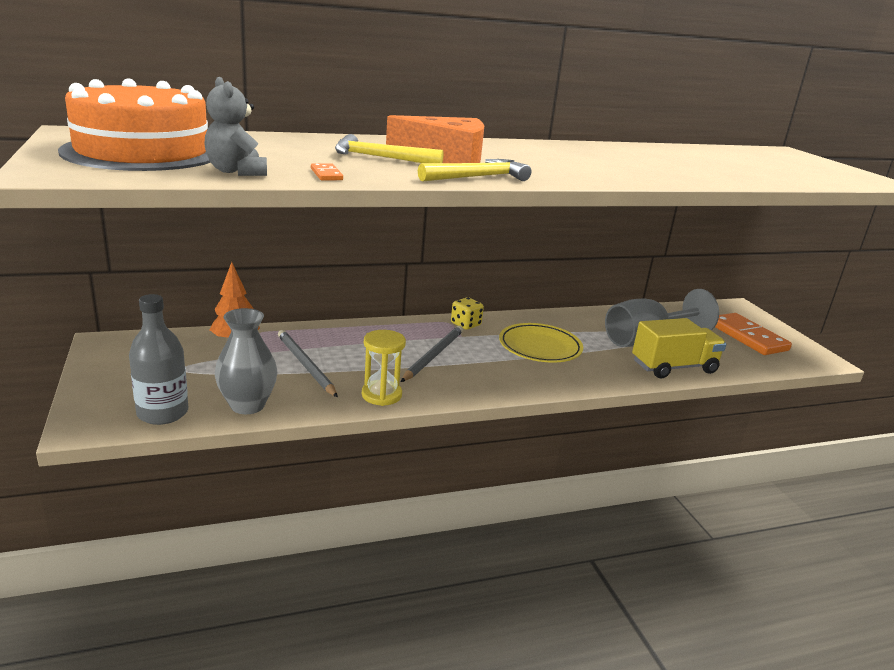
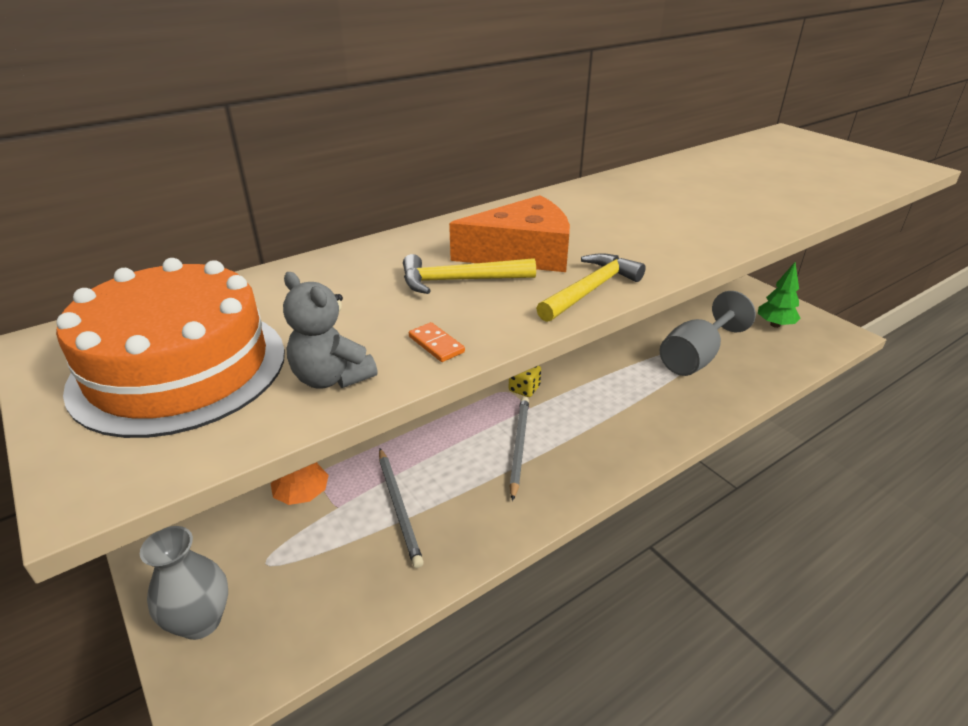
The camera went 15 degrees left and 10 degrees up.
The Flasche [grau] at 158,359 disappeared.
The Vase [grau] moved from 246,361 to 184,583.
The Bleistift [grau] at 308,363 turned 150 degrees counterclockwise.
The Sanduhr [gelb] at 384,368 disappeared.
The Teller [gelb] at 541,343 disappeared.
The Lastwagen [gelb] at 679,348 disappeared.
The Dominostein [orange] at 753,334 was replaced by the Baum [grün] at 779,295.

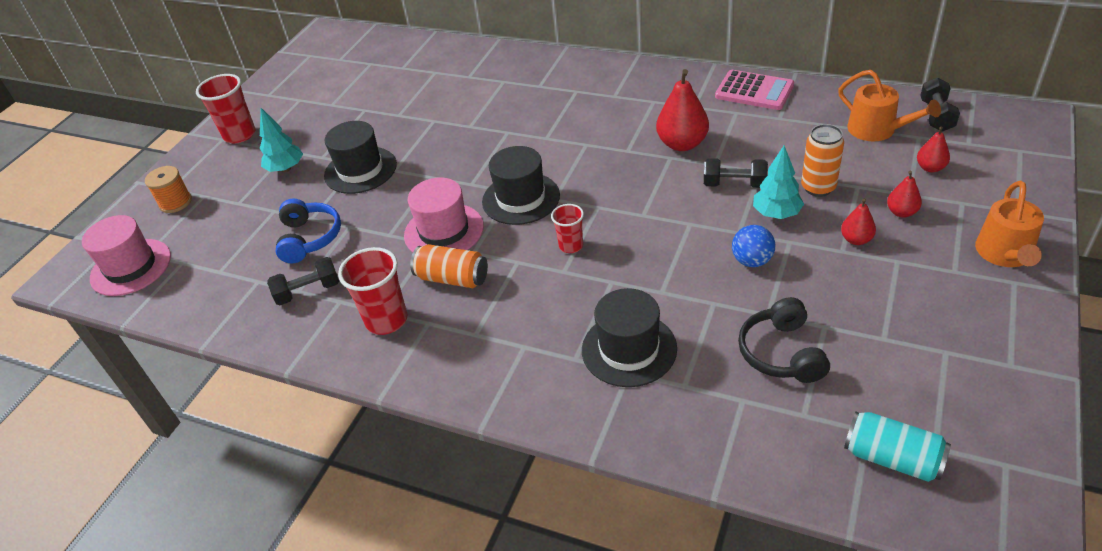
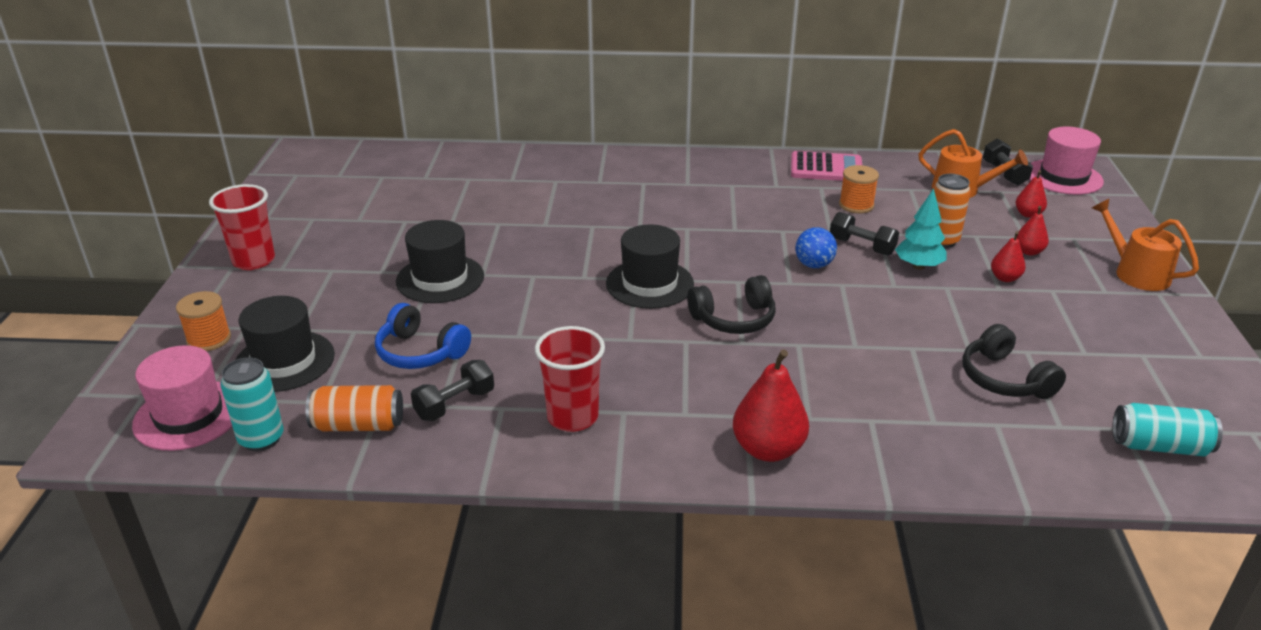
The camera went 25 degrees left and 10 degrees down.
The Baum [türkis] at 281,140 disappeared.
The Kopfhörer [blau] at 308,230 turned 150 degrees clockwise.
The Hut [rosa] moved from 444,215 to 1066,161.
The Dose [orange] moved from 449,266 to 354,408.
The Becher [rot] at 567,228 was replaced by the Kopfhörer [schwarz] at 731,304.
The Hut [schwarz] moved from 629,337 to 285,344.
The Birne [rot] moved from 682,110 to 771,405.
The Hantel [schwarz] at 736,173 turned 45 degrees clockwise.
The Ball [blau] moved from 753,246 to 816,247.
The Gießkanne [orange] at 1009,224 turned 150 degrees clockwise.
The Dose [türkis] at 252,404 appeared.
The Garnrolle [orange] at 859,189 appeared.

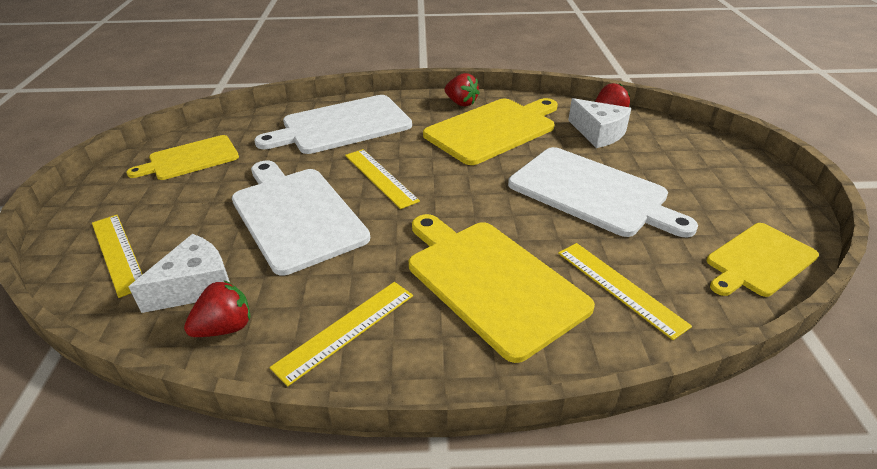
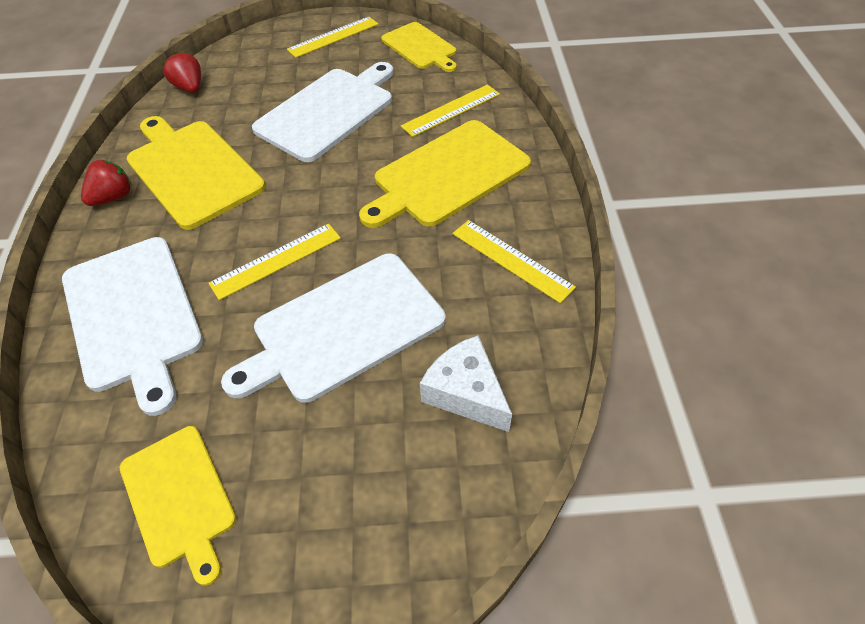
The camera went 90 degrees left and 15 degrees up.
The Lineal [gelb] moved from 117,256 to 333,37.
The Erdbeere [rot] at 217,309 disappeared.
The Käse [weiß] at 599,123 disappeared.

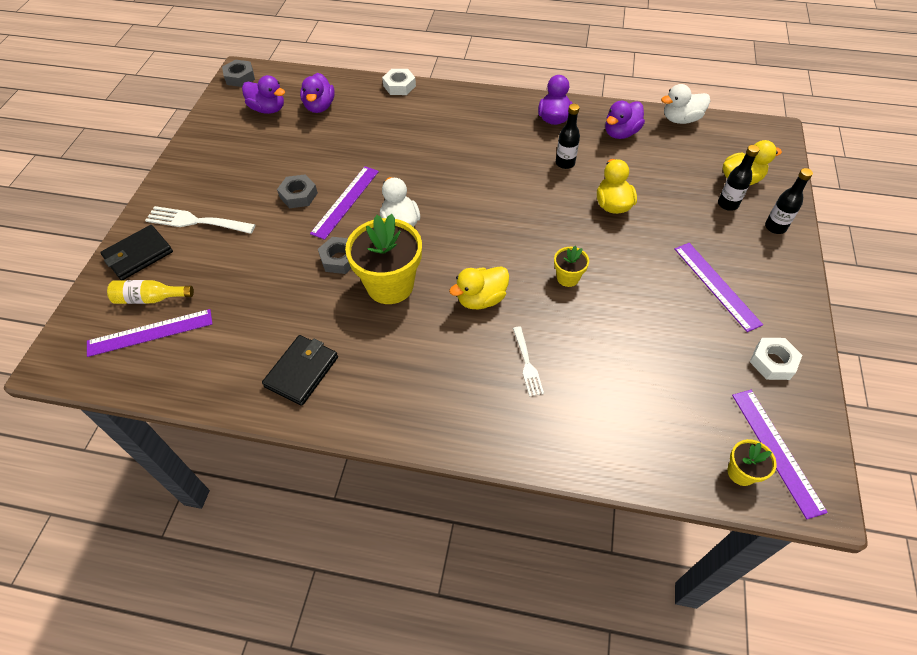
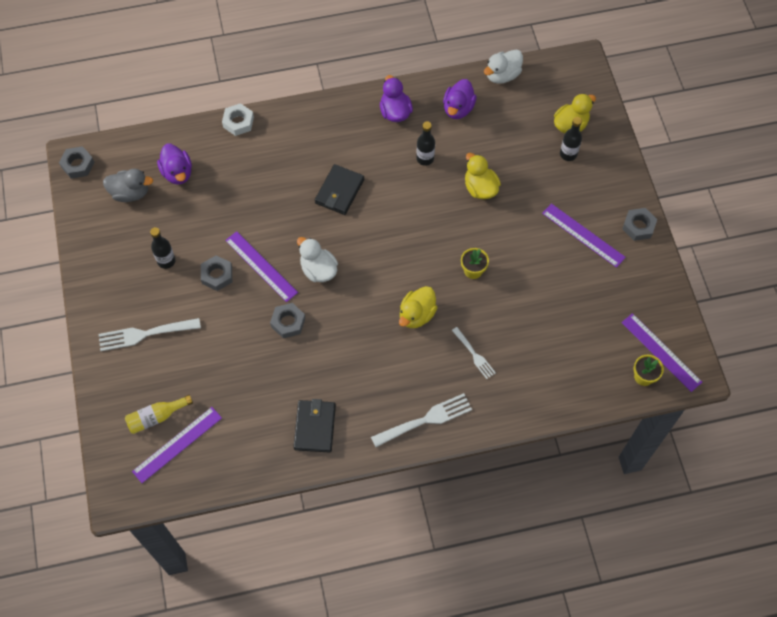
The camera went 25 degrees left and 10 degrees up.
The Geldbörse [schwarz] moved from 136,252 to 339,189.
The Ente [lila] at 263,94 became the Ente [grau] at 128,185.
The Lineal [lila] at 344,203 turned 45 degrees counterclockwise.
The Blumentopf [gelb] at 383,259 disappeared.
The Sechskantmutter [weiß] at 776,359 disappeared.
The Flasche [schwarz] moved from 789,201 to 163,248.
The Gabel [weiß] at 421,420 appeared.
The Sechskantmutter [grau] at 639,224 appeared.

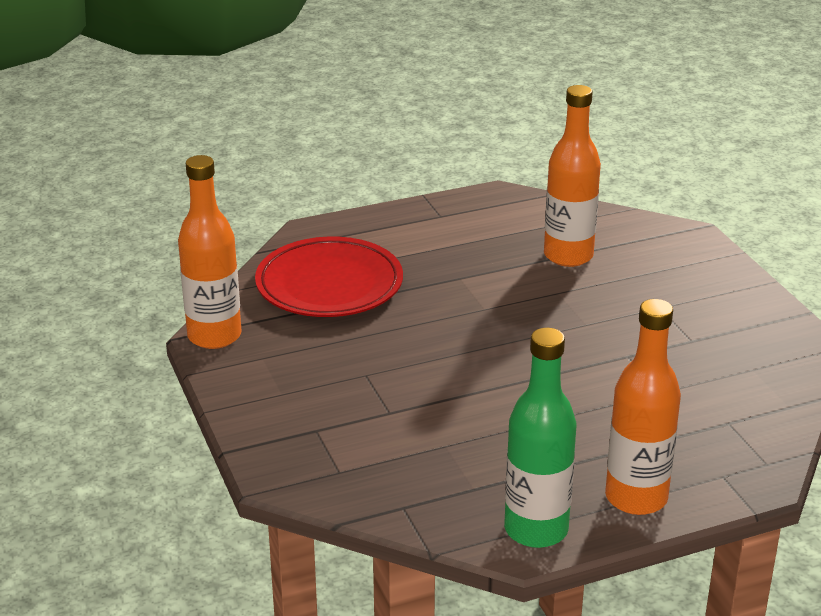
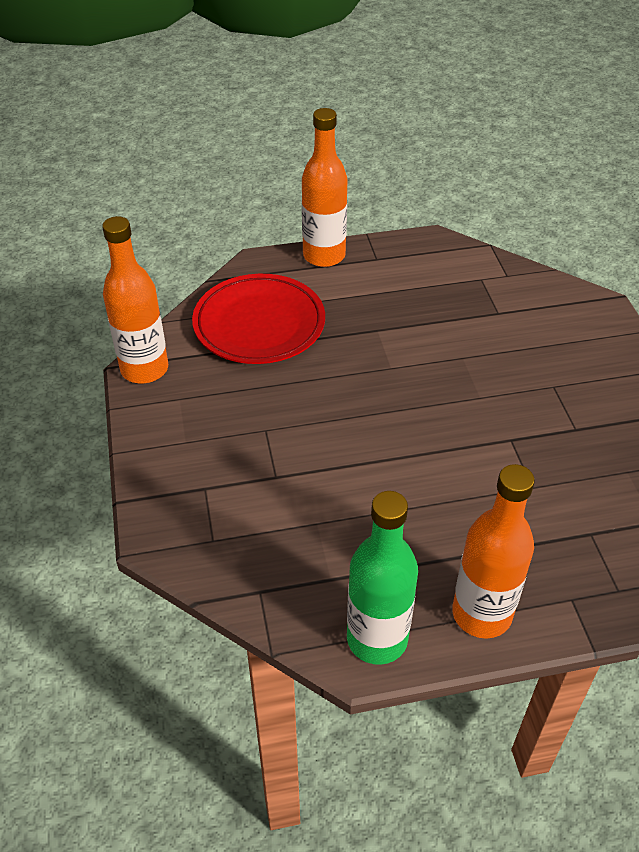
The camera went 10 degrees right and 15 degrees up.
The Flasche [orange] moved from 572,176 to 325,187.

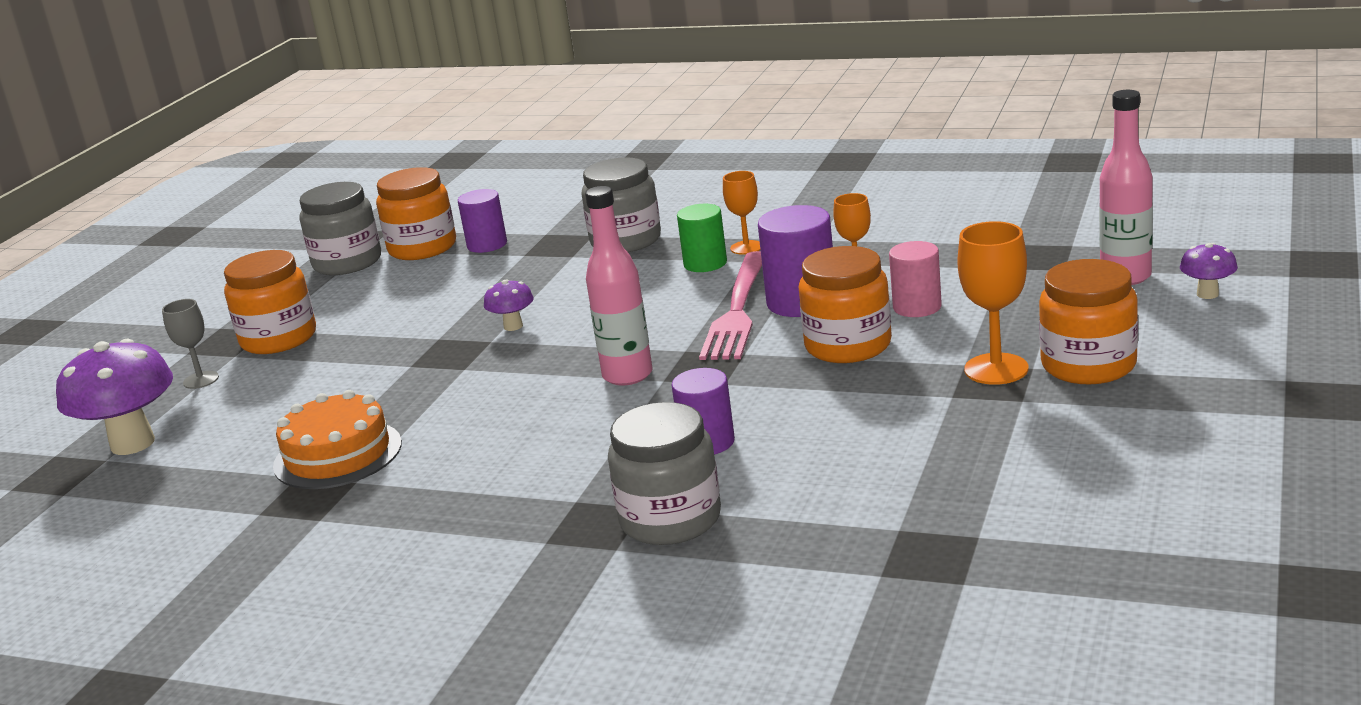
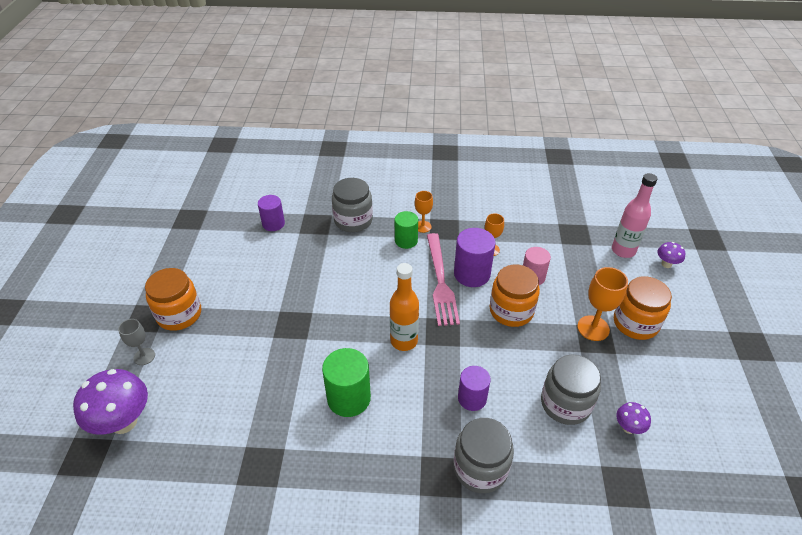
The camera went 20 degrees left and 20 degrees up.
The Kuchen [orange] at 337,439 disappeared.
The Einmachglas [grau] moved from 340,228 to 571,390.
The Einmachglas [orange] at 416,213 disappeared.
The Pilz [lila] moved from 509,305 to 633,418.
The Flasche [rosa] at 619,286 became the Flasche [orange] at 404,307.
The Vollzylinder [grün] at 346,382 appeared.

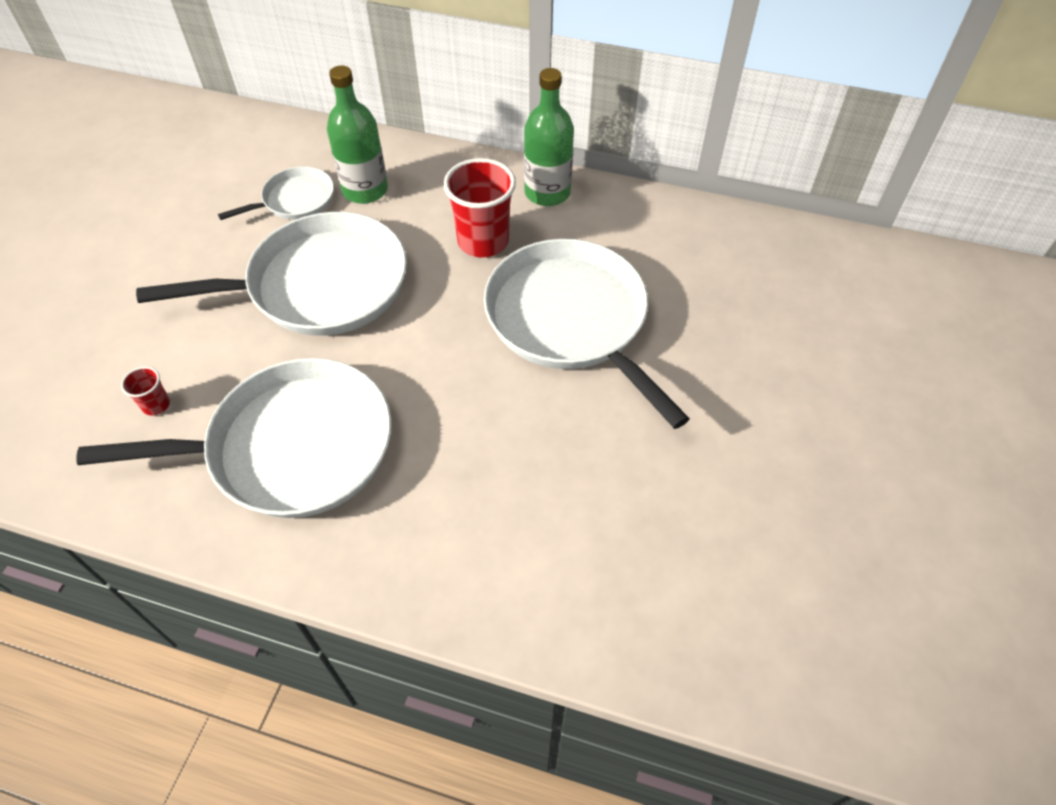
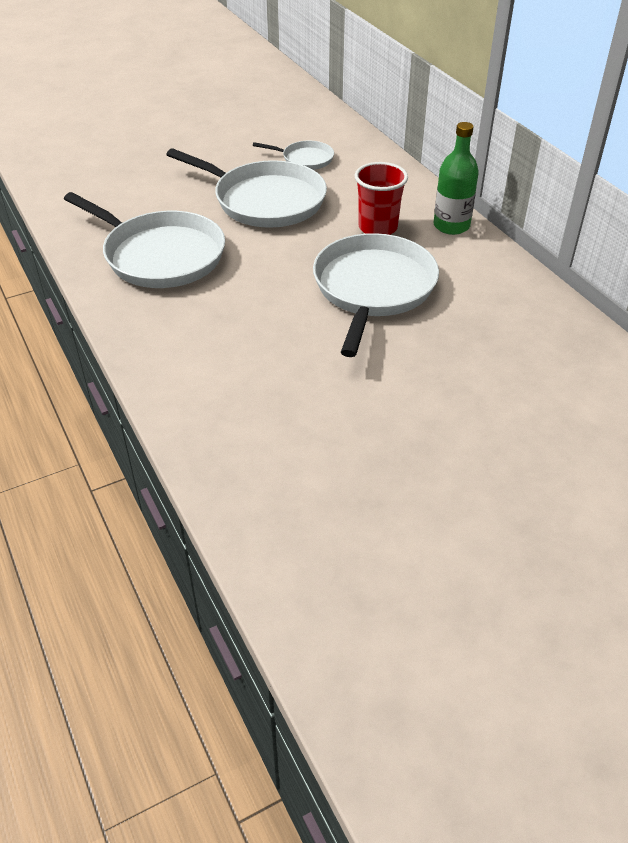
The camera went 45 degrees right and 10 degrees down.
The Becher [rot] at 145,391 disappeared.
The Flasche [grün] at 357,134 disappeared.

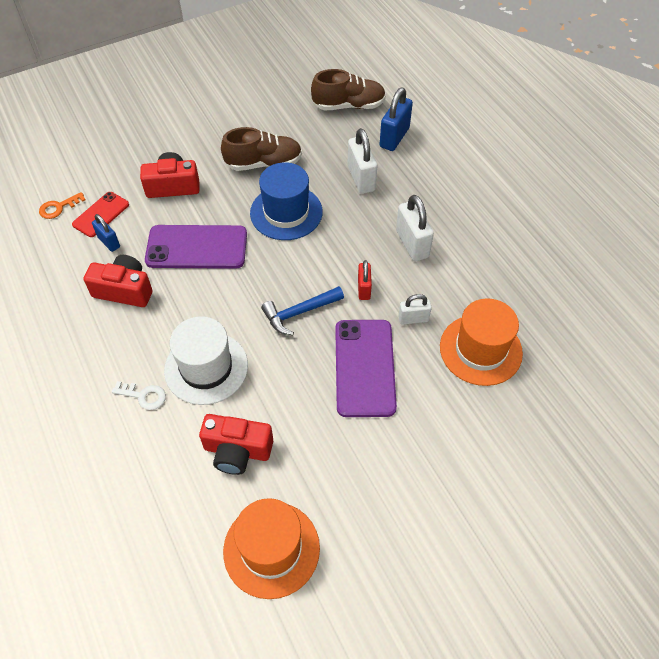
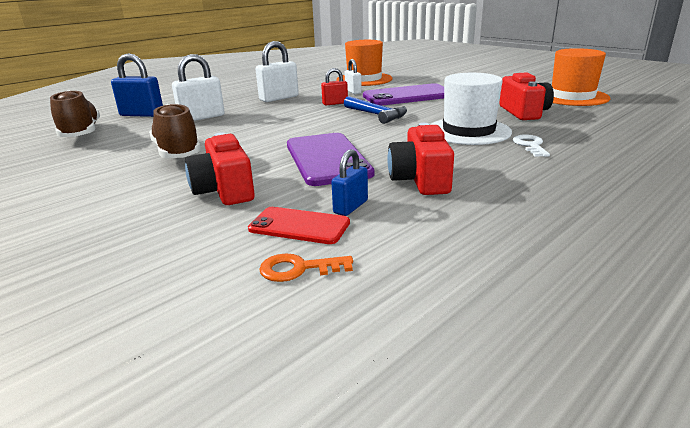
The camera went 105 degrees left and 30 degrees down.
The Schlüssel [orange] at 62,205 turned 135 degrees clockwise.
The Hut [blau] at 286,201 disappeared.

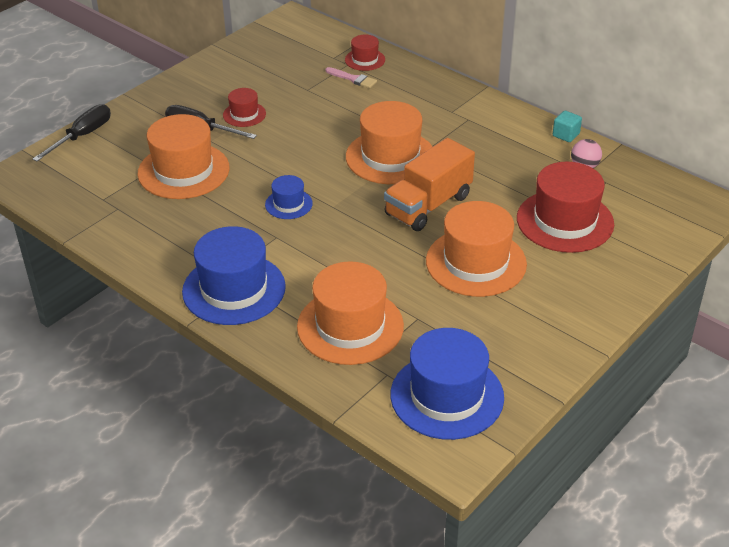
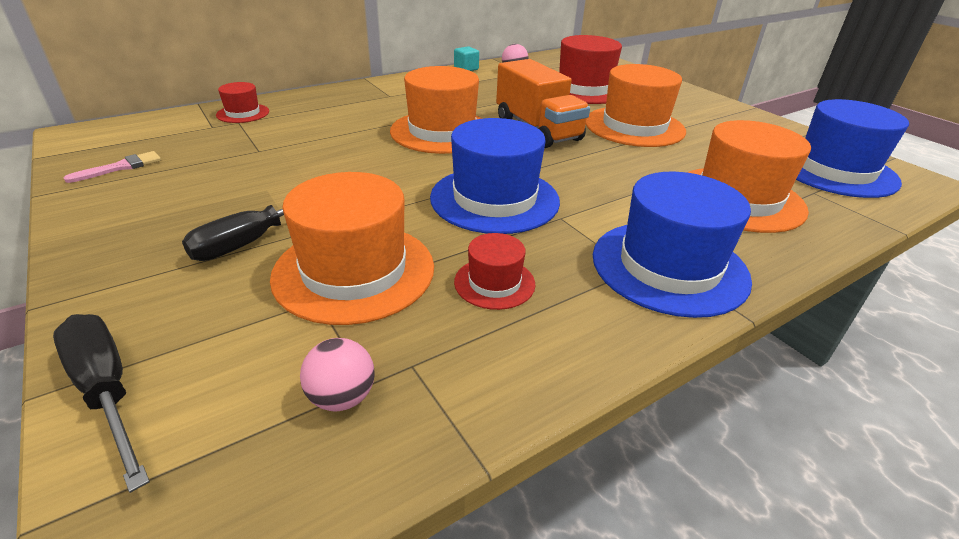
The camera went 75 degrees left and 5 degrees down.
The Hut [rot] moved from 244,107 to 494,271.
The Hut [blau] at 289,197 changed to 1.99 times the size.
The Pinsel [rosa] moved from 351,77 to 112,167.
The Ball [rosa] at 337,375 appeared.

